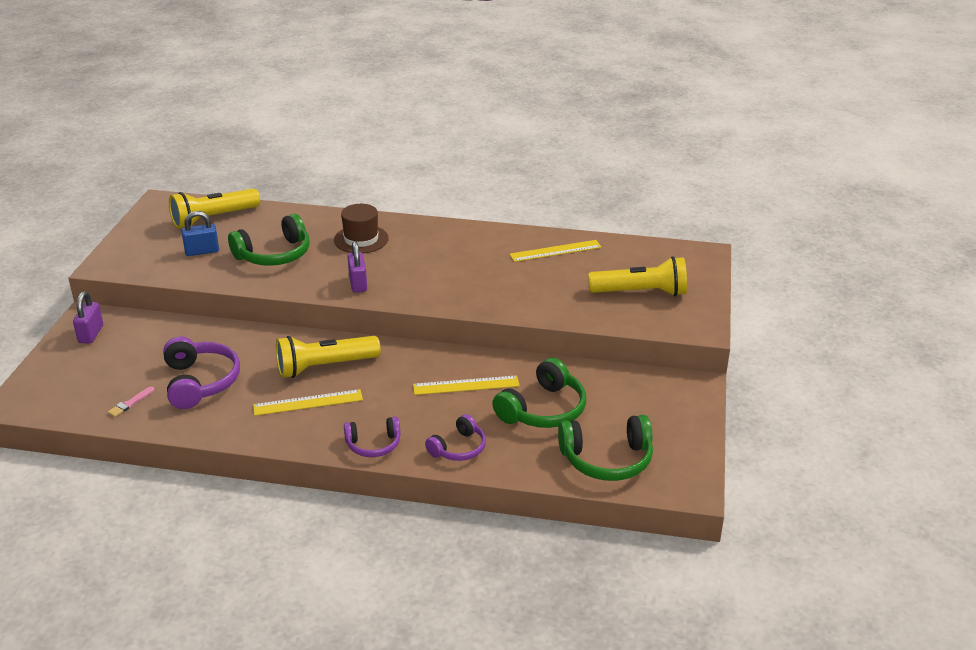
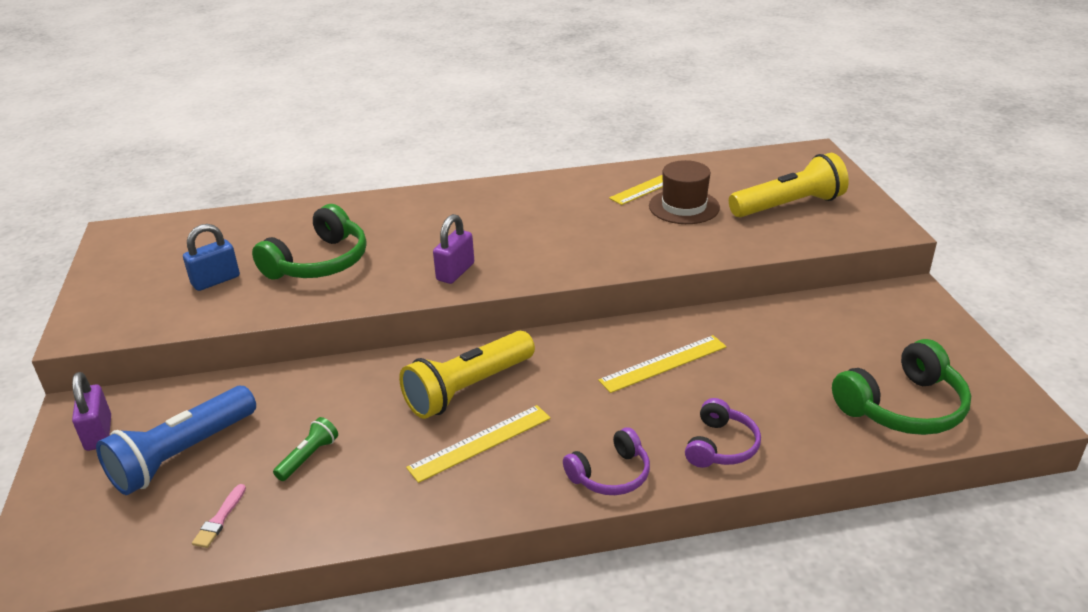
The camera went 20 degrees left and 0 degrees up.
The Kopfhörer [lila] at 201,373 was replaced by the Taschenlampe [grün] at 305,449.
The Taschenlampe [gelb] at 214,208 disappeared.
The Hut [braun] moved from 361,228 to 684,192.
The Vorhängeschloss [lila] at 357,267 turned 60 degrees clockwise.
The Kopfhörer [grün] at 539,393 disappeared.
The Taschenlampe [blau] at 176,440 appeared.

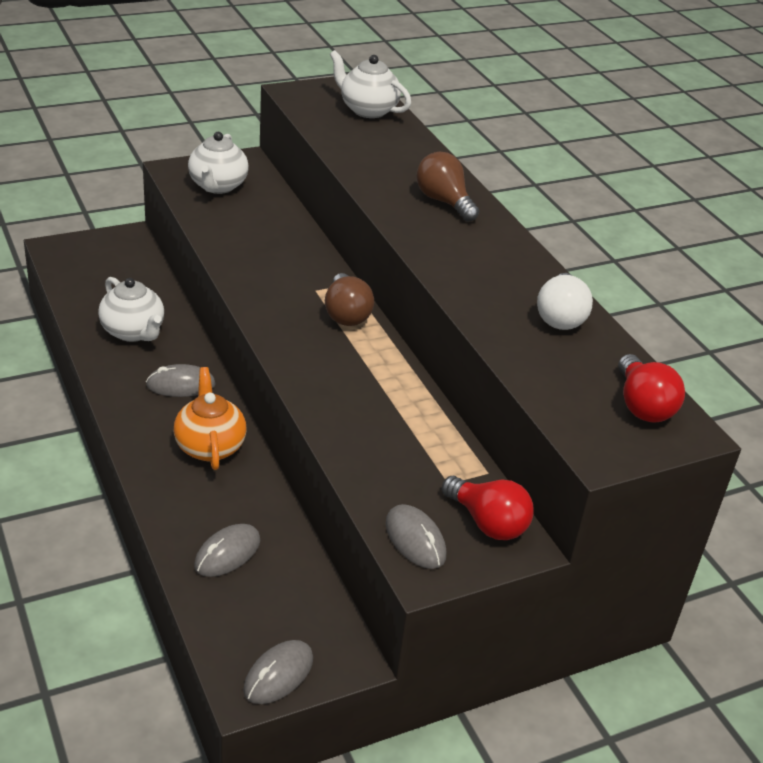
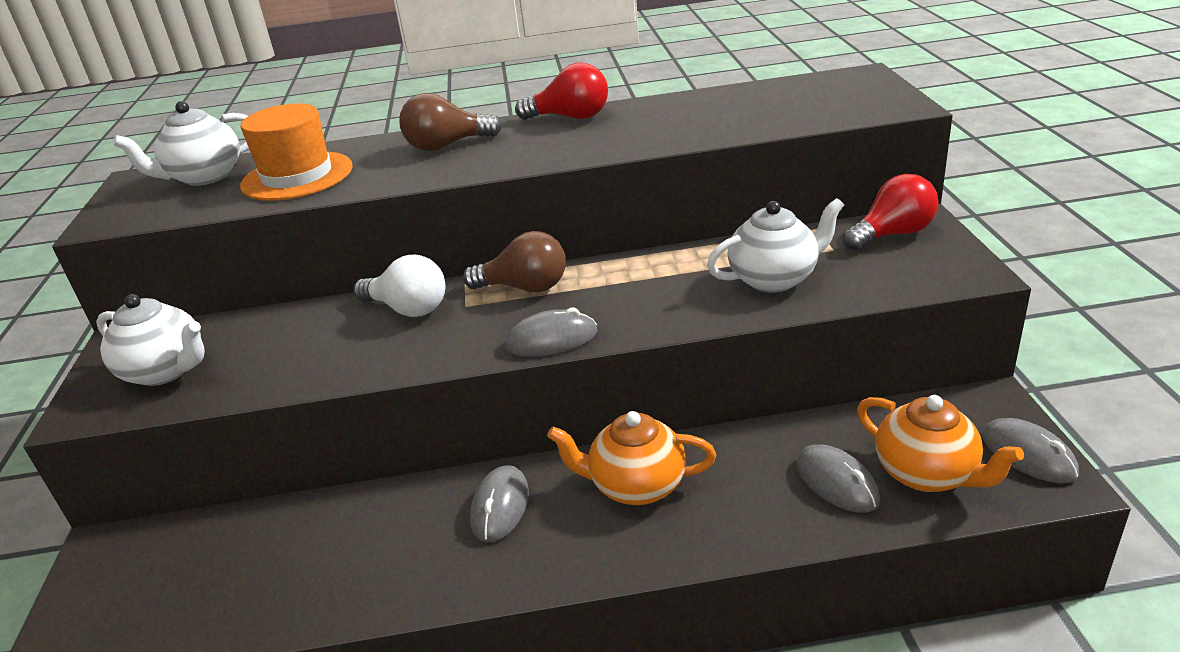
The camera went 65 degrees left and 5 degrees down.
The Teekanne [weiß] moved from 131,309 to 775,245.
The Computermaus [grau] moved from 415,536 to 551,332.
The Glühbirne [weiß] moved from 565,301 to 399,286.
The Glühbirne [rot] moved from 651,388 to 561,91.
The Hut [orange] at 296,152 appeared.
The Teekanne [orange] at 940,443 appeared.

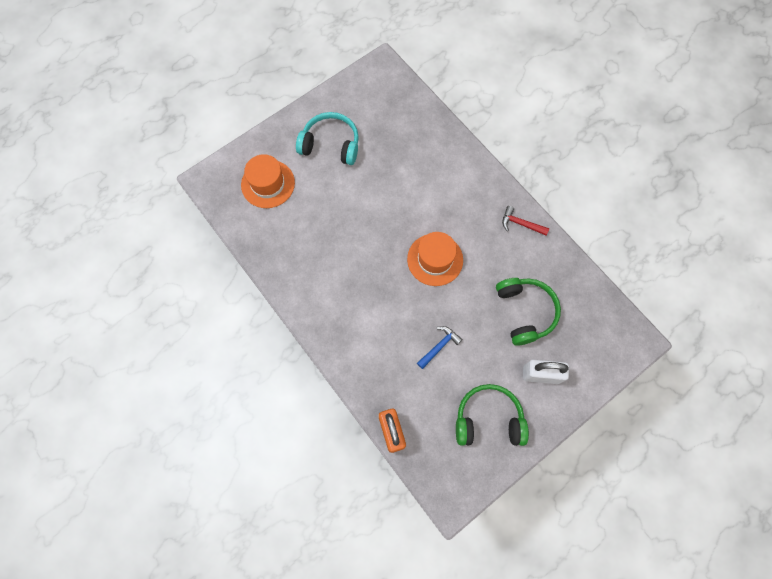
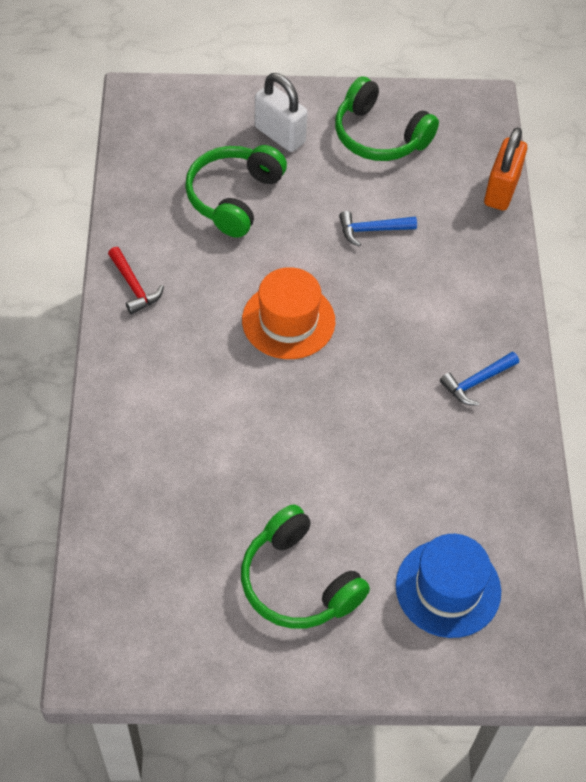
The camera went 145 degrees left and 15 degrees down.
The Hut [orange] at 268,181 became the Hut [blau] at 448,586.
The Kopfhörer [türkis] at 327,138 became the Kopfhörer [grün] at 305,567.
The Hammer [blau] at 479,379 appeared.

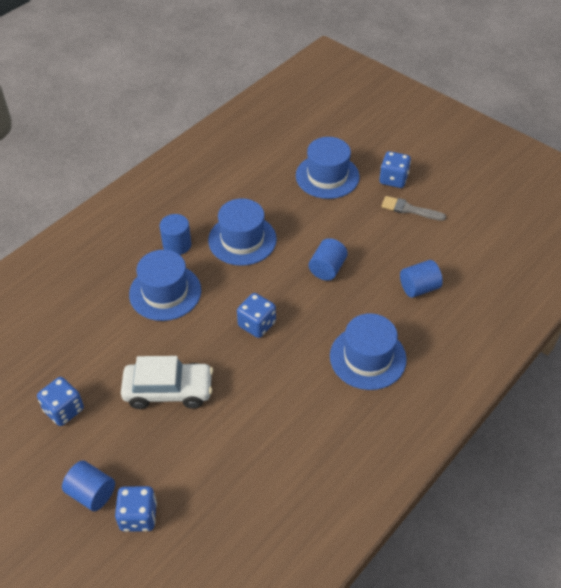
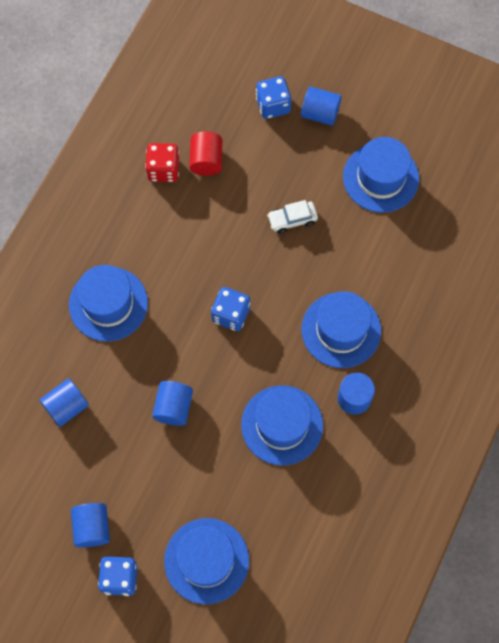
The camera went 165 degrees right and 20 degrees up.
The Spielwürfel [blau] at 60,401 was replaced by the Hut [blau] at 381,175.
The Auto [weiß] at 167,382 changed to 0.55 times the size.
The Pinsel [grau] at 413,208 was replaced by the Vollzylinder [blau] at 90,525.
The Spielwürfel [rot] at 162,162 appeared.
The Vollzylinder [rot] at 206,153 appeared.

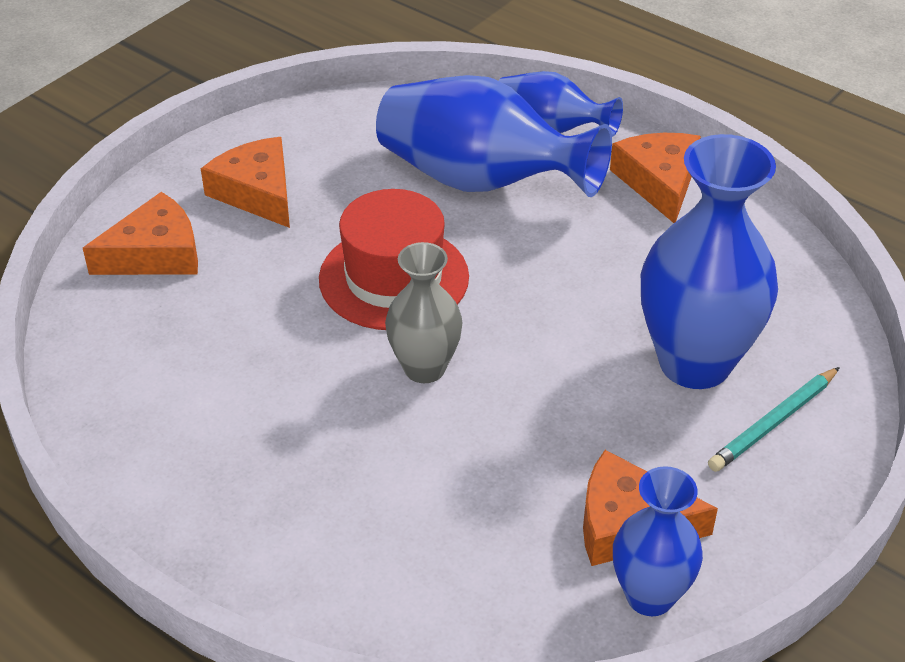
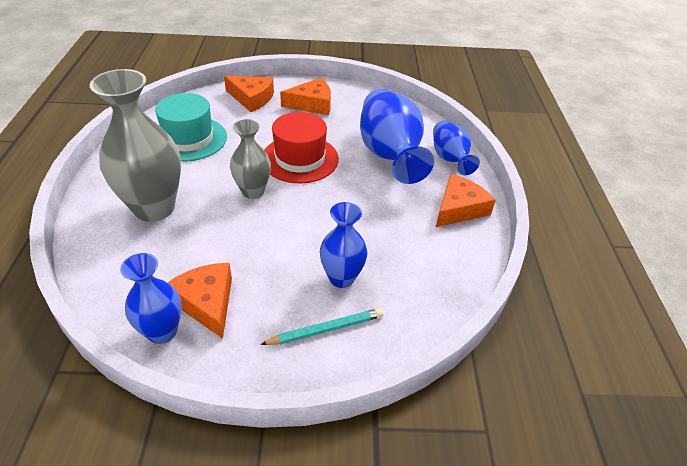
The camera went 50 degrees right and 0 degrees up.
The Käse [orange] at 245,182 turned 60 degrees clockwise.
The Vase [blau] at 709,261 changed to 0.58 times the size.
The Bleistift [türkis] at 774,419 turned 150 degrees clockwise.
The Vase [grau] at 135,145 appeared.
The Hut [türkis] at 191,127 appeared.

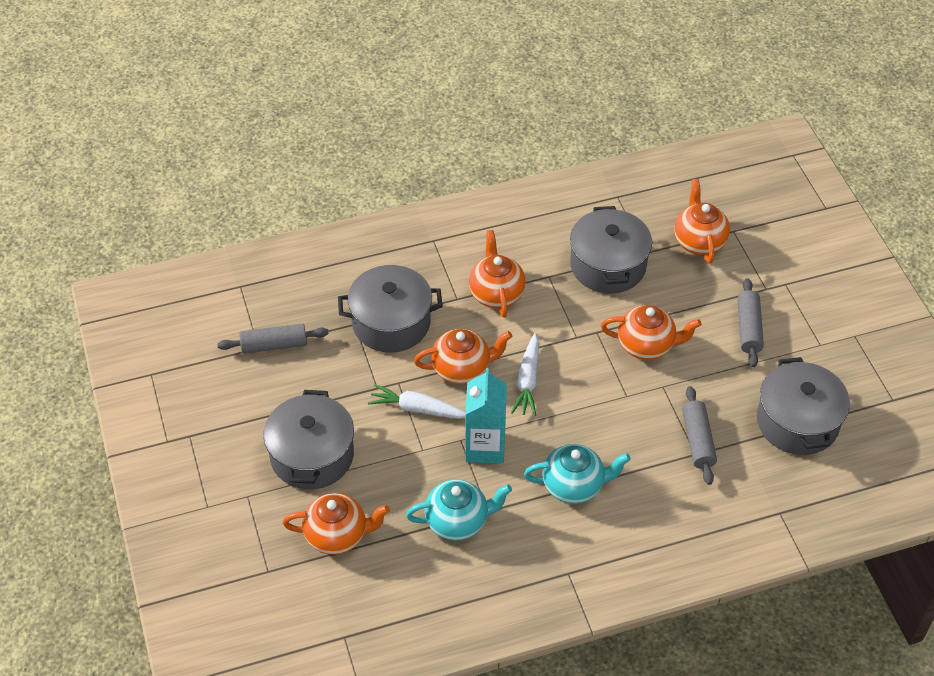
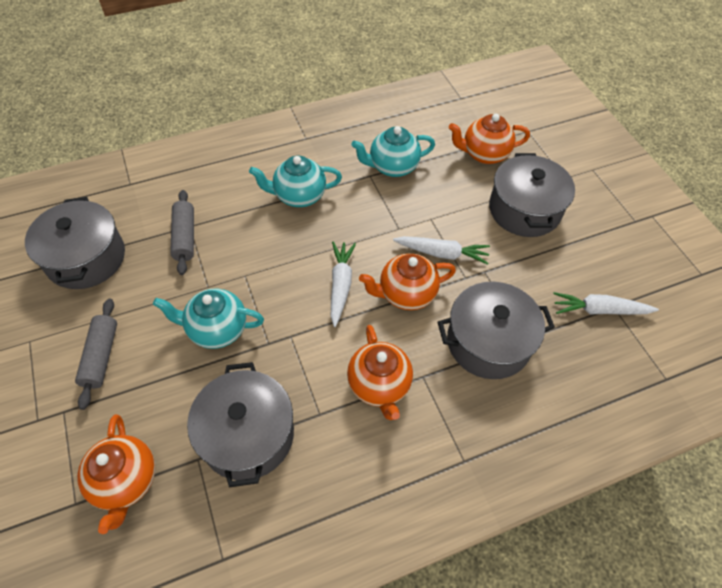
The camera went 175 degrees right and 5 degrees up.
The Nudelholz [grau] at 273,339 was replaced by the Karotte [weiß] at 606,303.
The Getränkekarton [türkis] at 486,416 disappeared.
The Teekanne [orange] at 651,332 became the Teekanne [türkis] at 208,319.

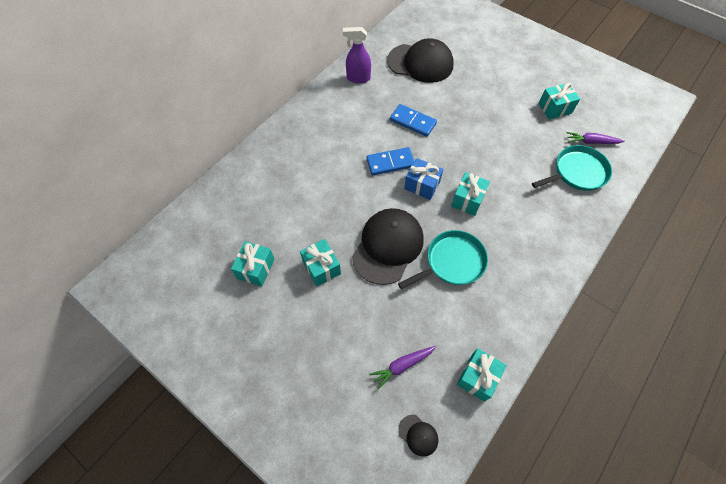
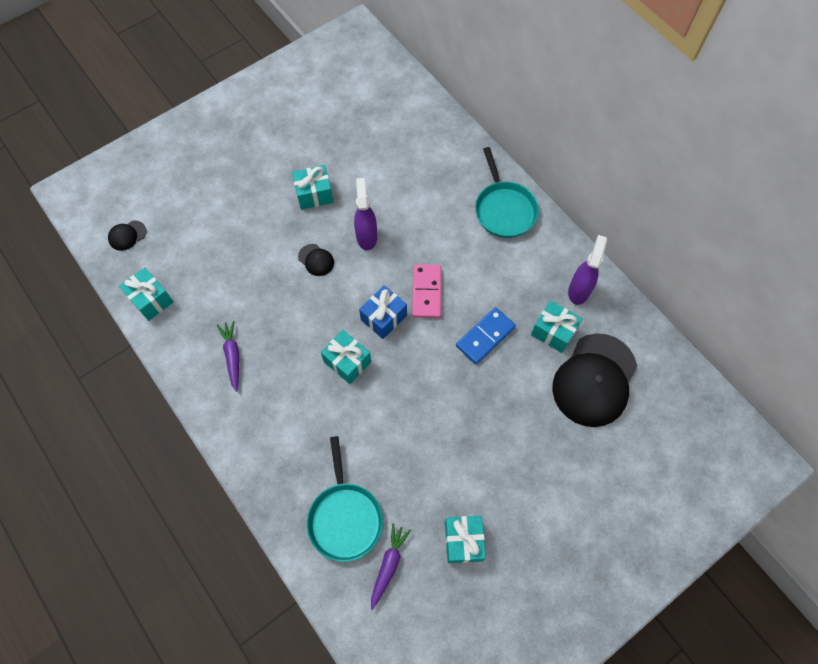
The camera went 105 degrees right and 5 degrees up.
The Geschenk [türkis] moved from 253,263 to 557,327.
The Kappe [schwarz] at 388,246 changed to 0.42 times the size.
The Dominostein [blau] at 390,161 became the Dominostein [rosa] at 426,291.
The Karotte [lila] moved from 402,368 to 228,356.
The Pfanne [türkis] moved from 443,259 to 507,192.
The Sprühflasche [lila] at 365,214 appeared.

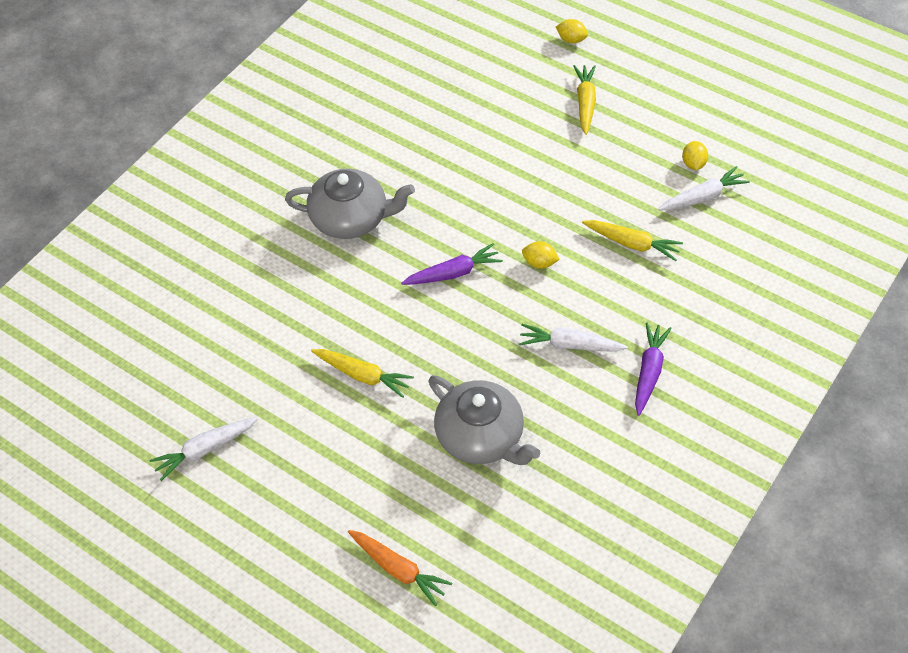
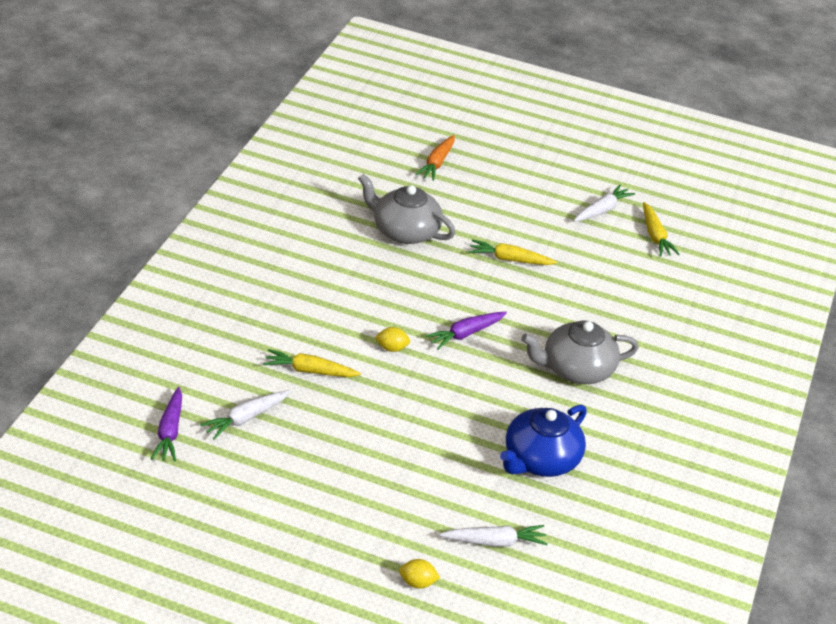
The camera went 160 degrees right and 15 degrees down.
The Karotte [orange] at 400,568 turned 90 degrees counterclockwise.
The Karotte [weiß] moved from 573,338 to 493,536.
The Karotte [gelb] moved from 585,100 to 661,229.
The Karotte [lila] moved from 653,369 to 166,424.
The Zitrone [gelb] at 695,155 disappeared.
The Teekanne [blau] at 543,441 appeared.

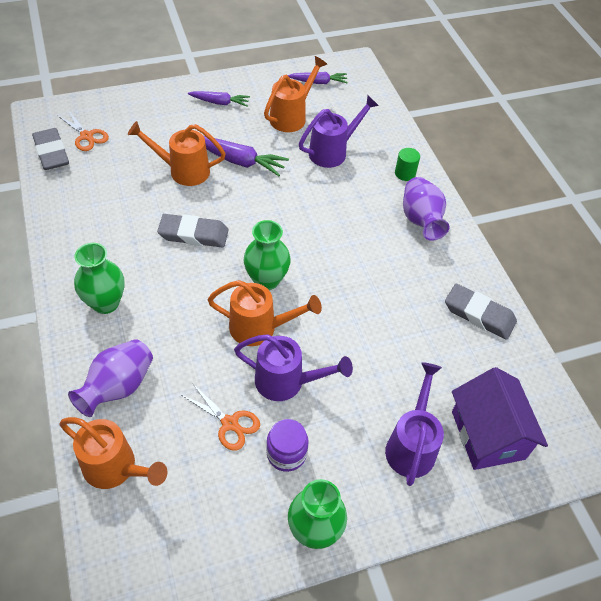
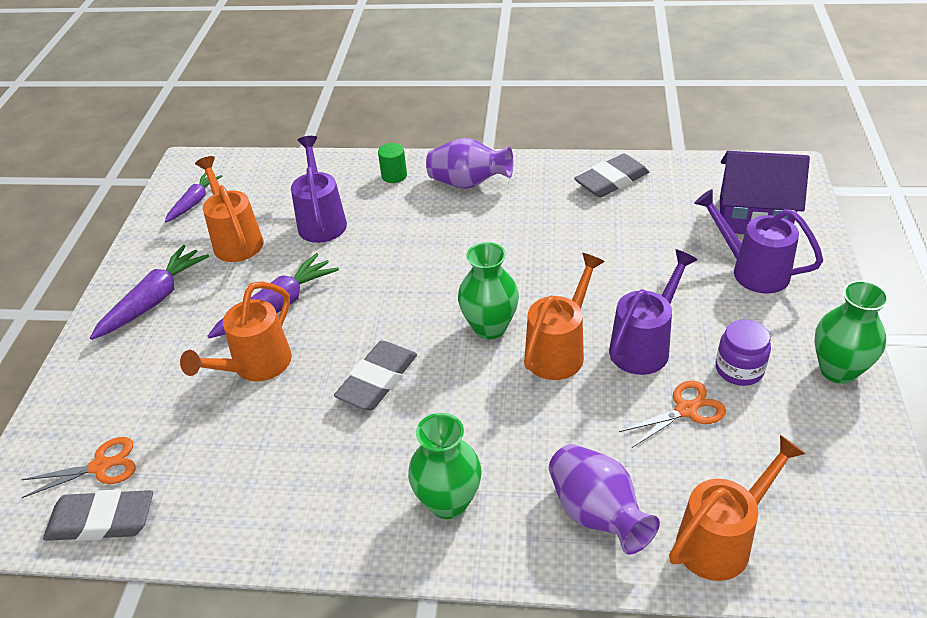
The camera went 60 degrees left and 10 degrees down.
The Karotte [lila] at 219,99 changed to 1.54 times the size.

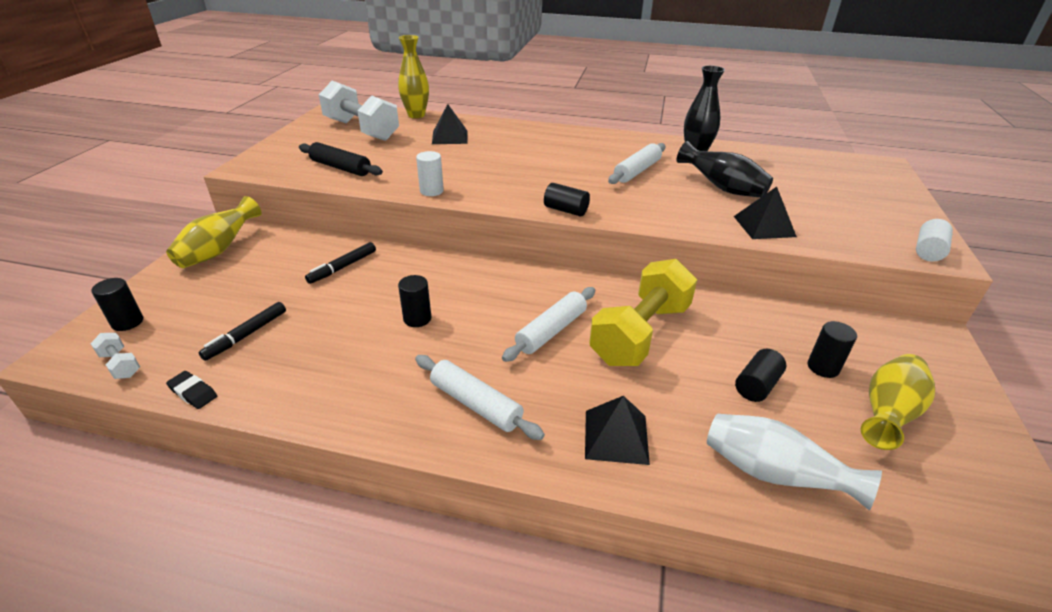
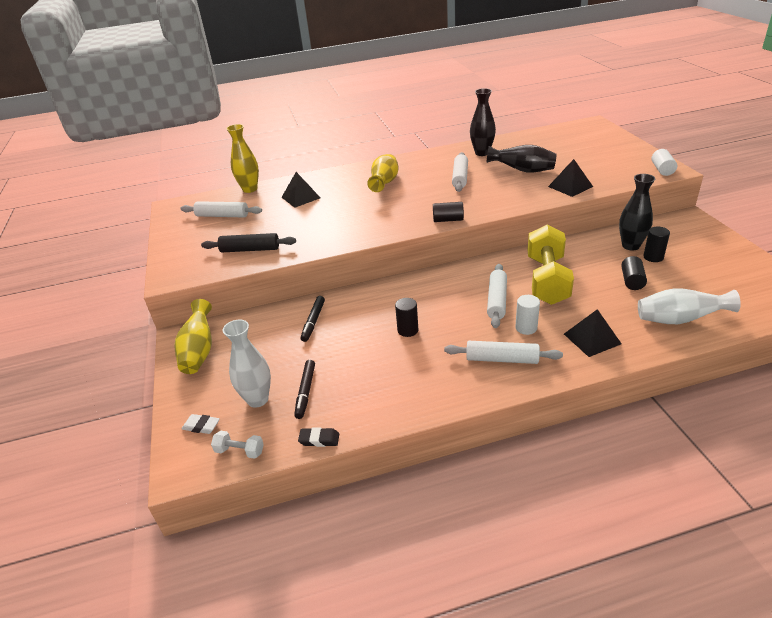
The camera went 25 degrees left and 0 degrees up.
The Vollzylinder [schwarz] at 117,304 was replaced by the Radiergummi [weiß] at 201,424.
The Hantel [weiß] at 359,111 was replaced by the Nudelholz [weiß] at 221,209.
The Vollzylinder [weiß] moved from 430,173 to 527,315.
The Vase [gelb] moved from 898,402 to 383,173.
The Vase [weiß] at 247,363 appeared.
The Vase [schwarz] at 637,212 appeared.

